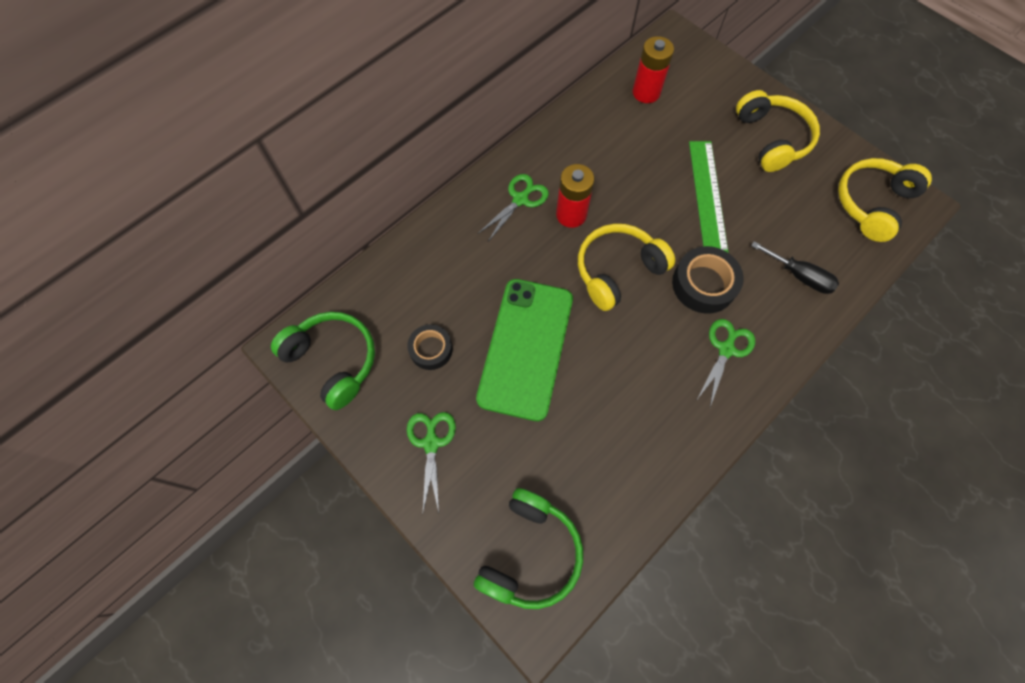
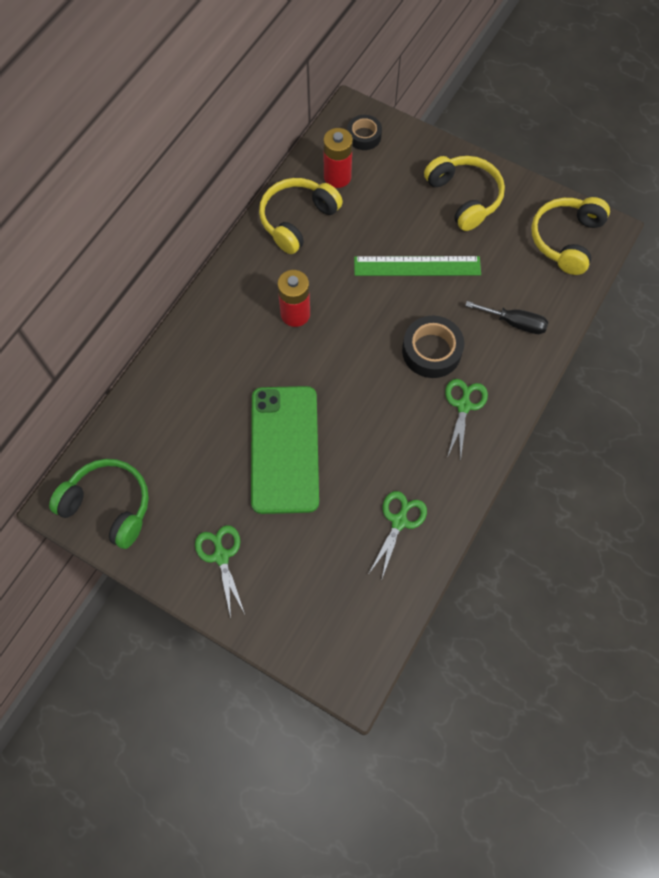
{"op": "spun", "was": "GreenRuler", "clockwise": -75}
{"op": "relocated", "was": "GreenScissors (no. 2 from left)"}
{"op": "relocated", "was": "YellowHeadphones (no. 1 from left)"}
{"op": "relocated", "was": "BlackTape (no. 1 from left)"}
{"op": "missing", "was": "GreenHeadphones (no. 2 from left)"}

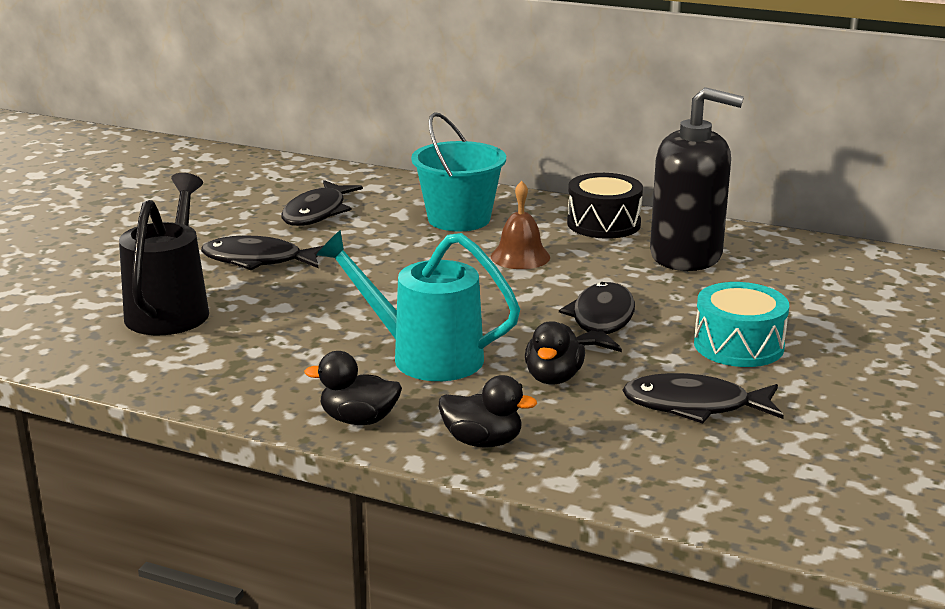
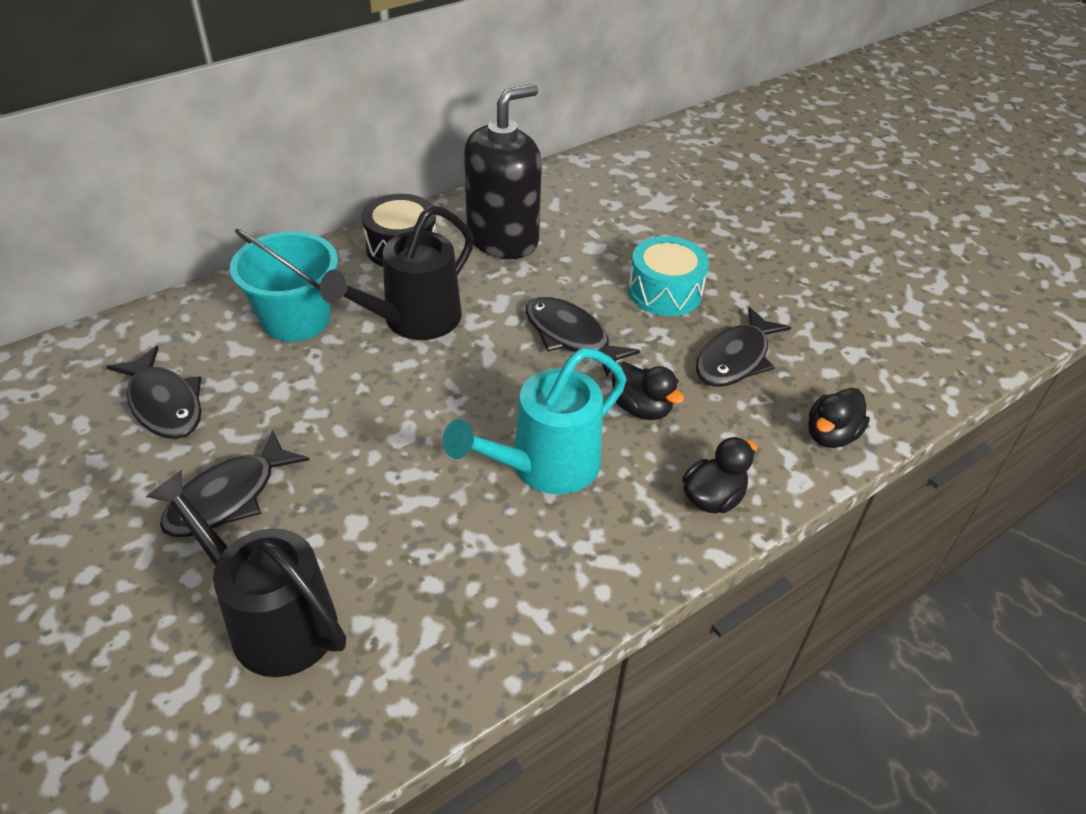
{"op": "exchanged", "was": "BrownBell", "now": "BlackWateringCan (no. 2 from left)"}
{"op": "relocated", "was": "BlackDuck (no. 1 from left in the first image)", "now": "BlackDuck (no. 3 from left)"}

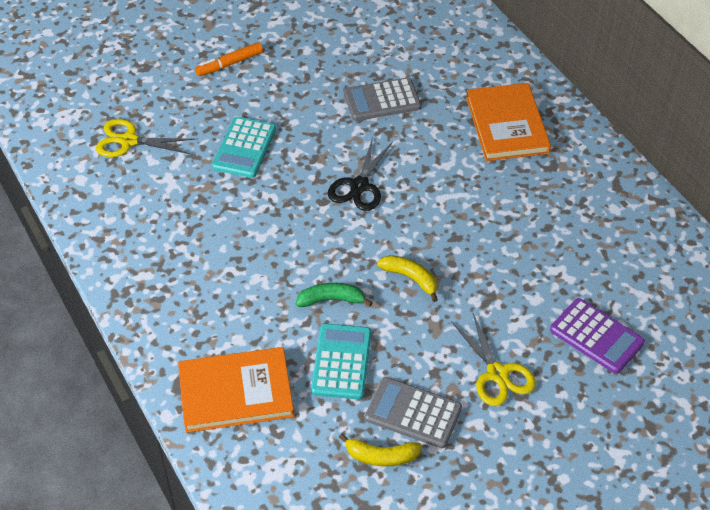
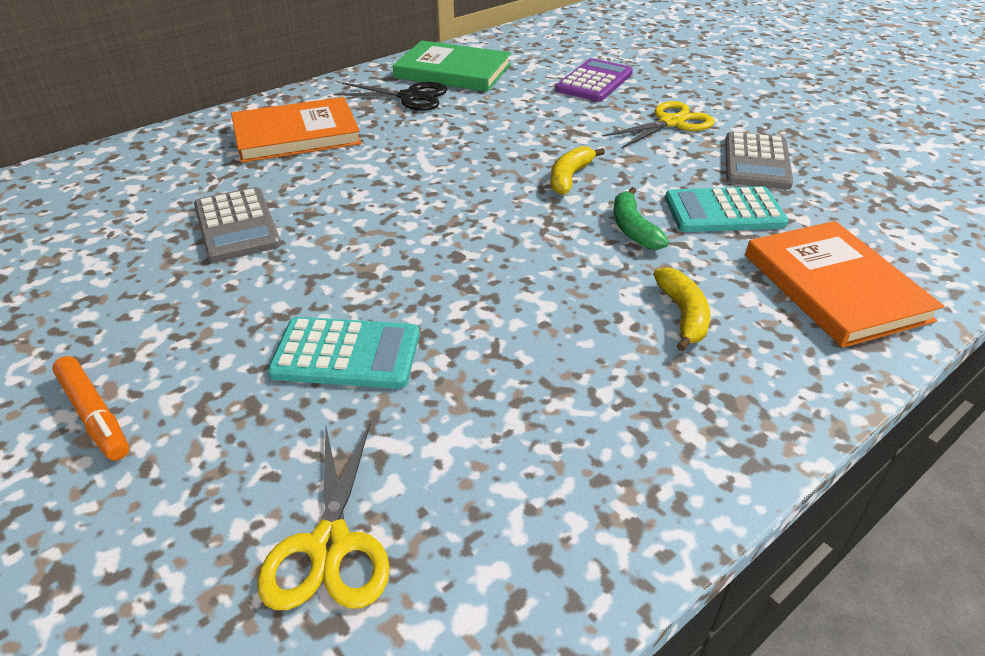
{"op": "relocated", "was": "BlackScissors"}
{"op": "relocated", "was": "YellowBanana (no. 1 from left in the first image)", "now": "YellowBanana (no. 2 from left)"}
{"op": "appeared", "now": "GreenBook"}

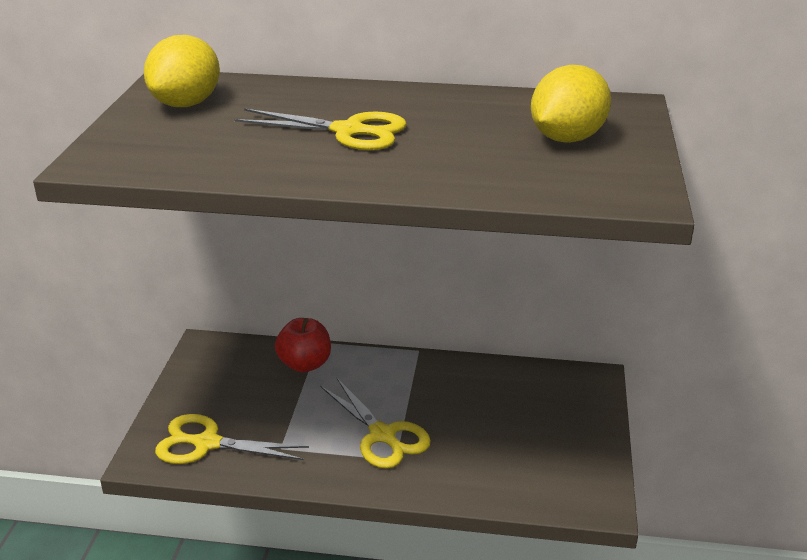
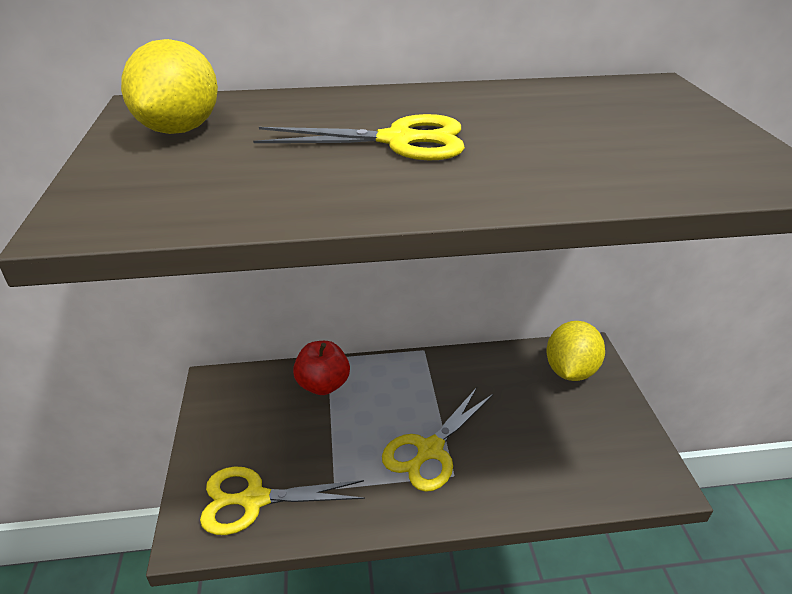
{"op": "relocated", "was": "YellowLemon (no. 2 from left)"}
{"op": "spun", "was": "YellowScissors (no. 3 from left)", "clockwise": 90}

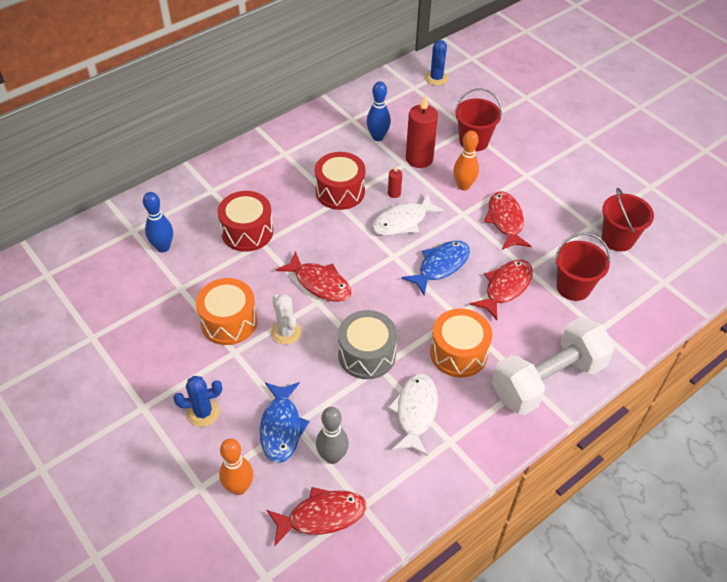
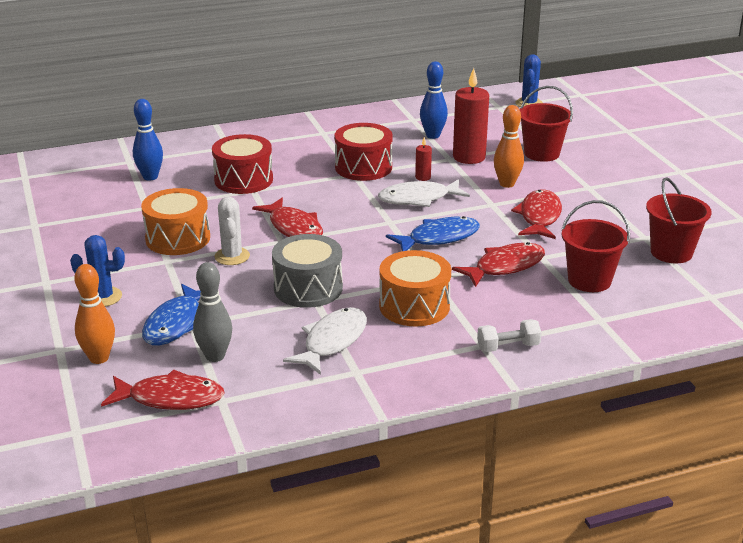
{"op": "size", "was": "WhiteDumbbell", "ratio": 0.4}

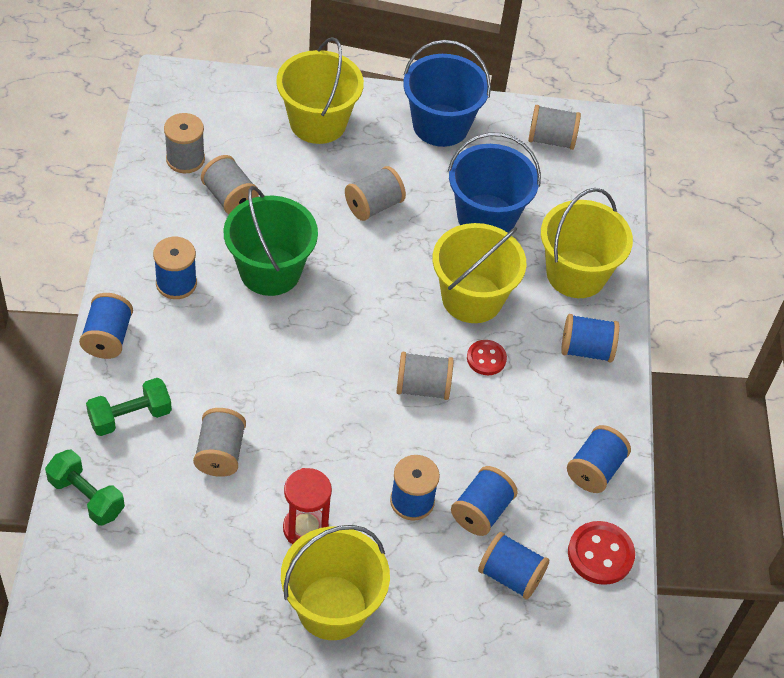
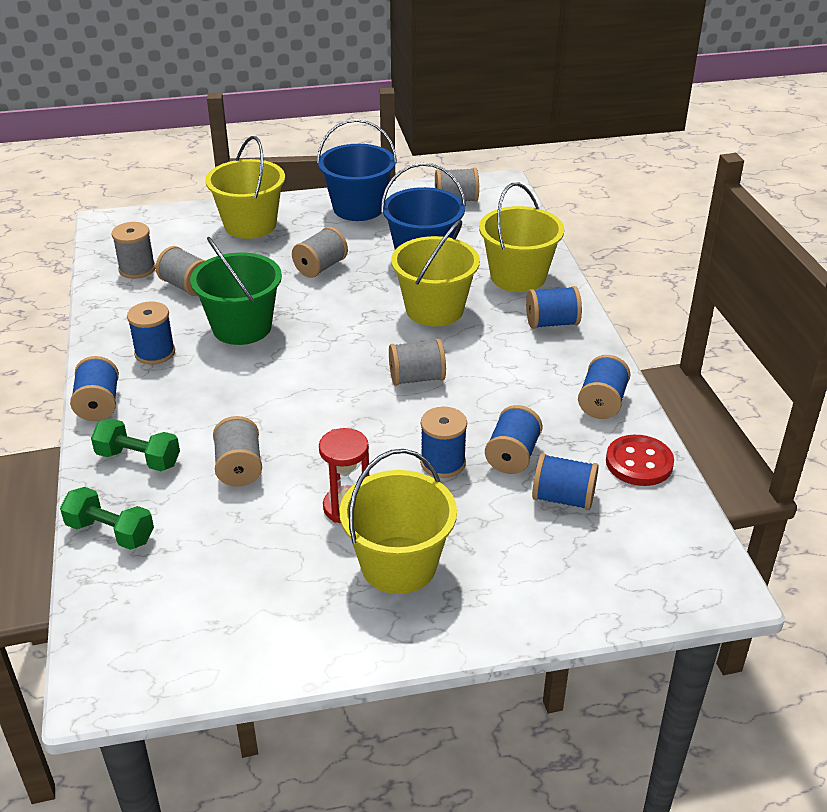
{"op": "missing", "was": "RedButton (no. 1 from left)"}
{"op": "spun", "was": "GreenDumbbell (no. 2 from left)", "clockwise": 60}

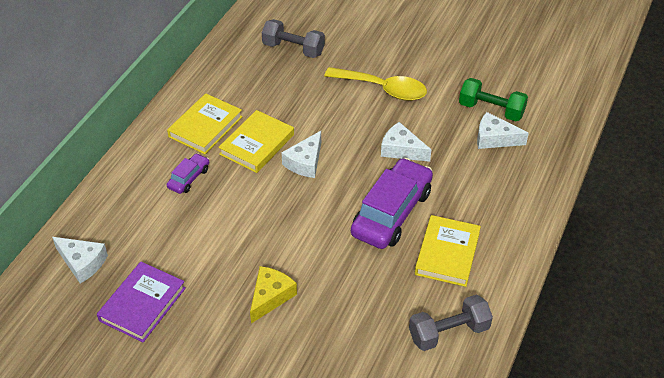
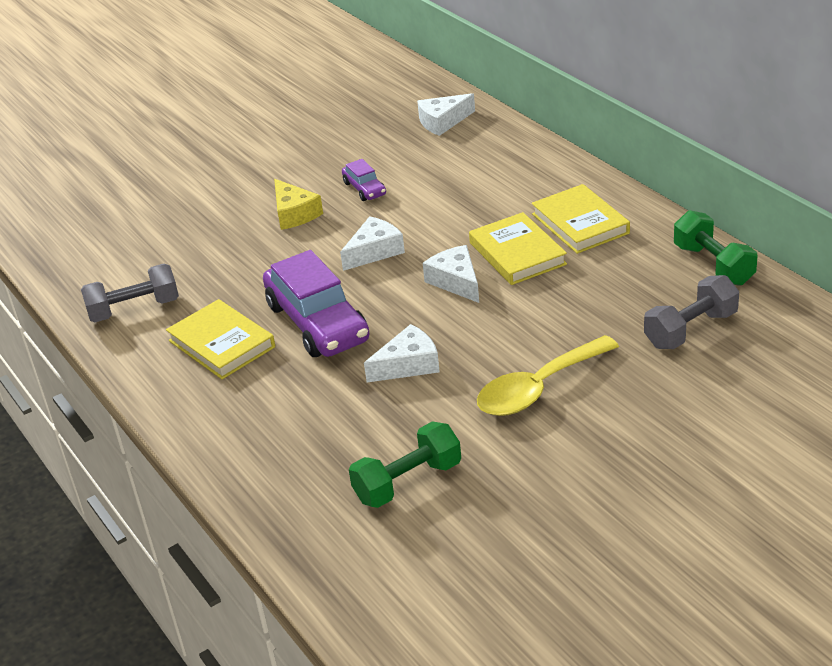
{"op": "relocated", "was": "WhiteCheese (no. 4 from left in the first image)", "now": "WhiteCheese (no. 1 from left)"}
{"op": "relocated", "was": "PurpleCar (no. 1 from left in the first image)", "now": "PurpleCar (no. 2 from left)"}
{"op": "missing", "was": "PurpleBook"}
{"op": "spun", "was": "GreyDumbbell (no. 2 from left in the first image)", "clockwise": 60}
{"op": "appeared", "now": "GreenDumbbell (no. 2 from left)"}

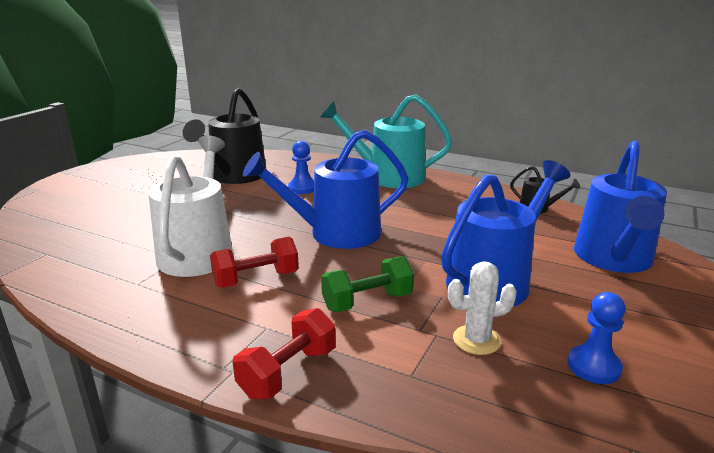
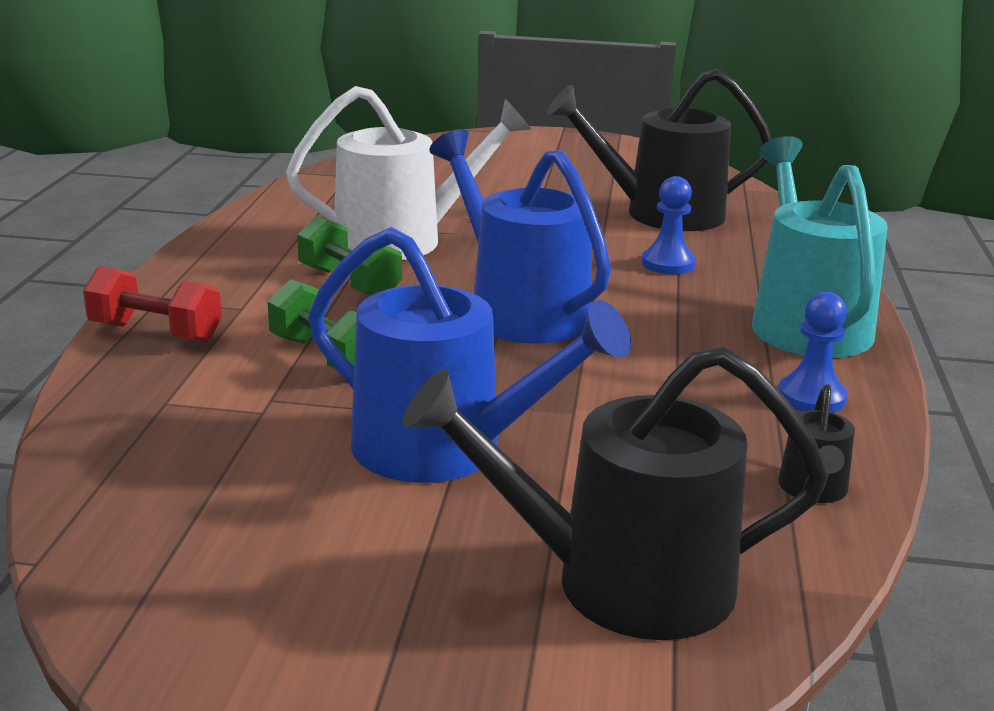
{"op": "colour", "was": "BlueWateringCan (no. 3 from left)", "now": "BlackWateringCan (no. 1 from left)"}
{"op": "colour", "was": "RedDumbbell (no. 1 from left)", "now": "GreenDumbbell (no. 2 from left)"}
{"op": "missing", "was": "WhiteCactus"}
{"op": "relocated", "was": "BluePawn (no. 2 from left)"}

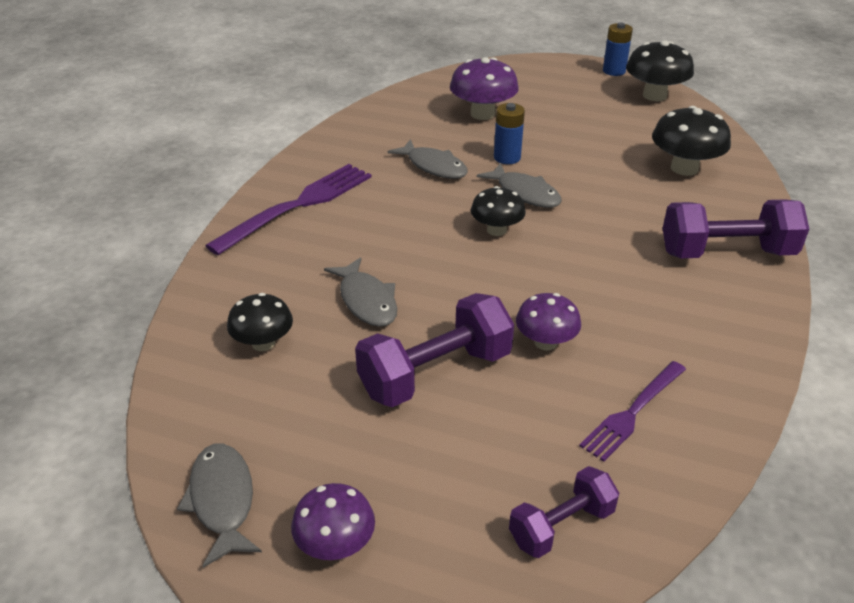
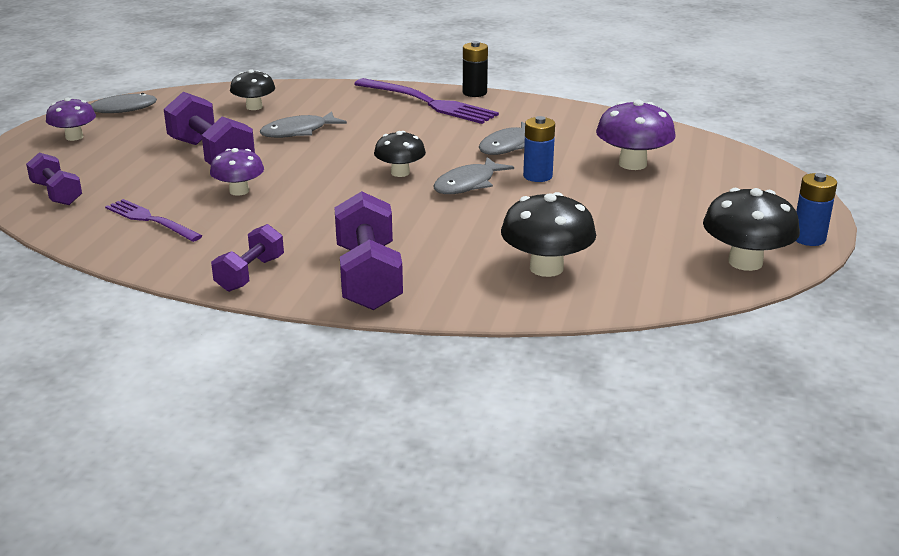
{"op": "appeared", "now": "BlackBattery"}
{"op": "appeared", "now": "PurpleDumbbell (no. 3 from left)"}

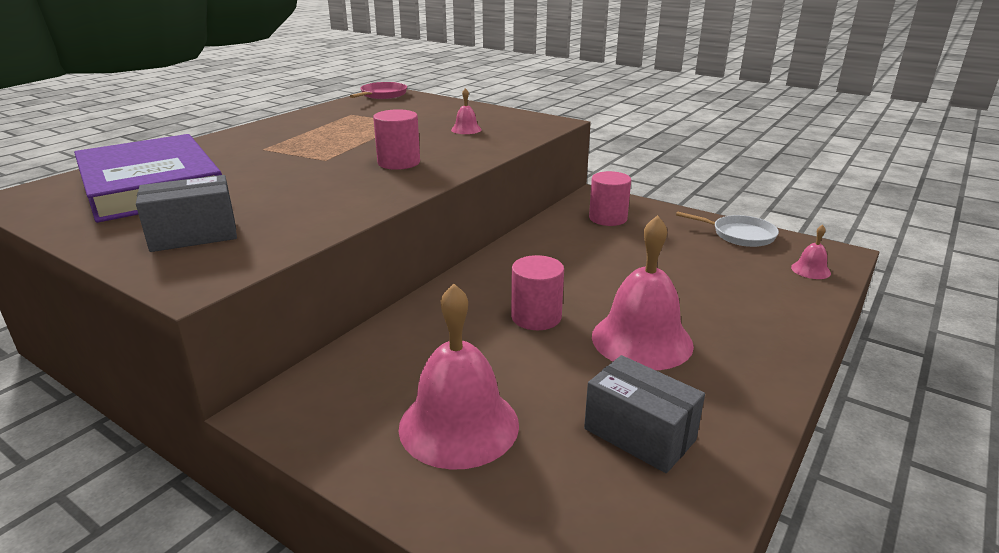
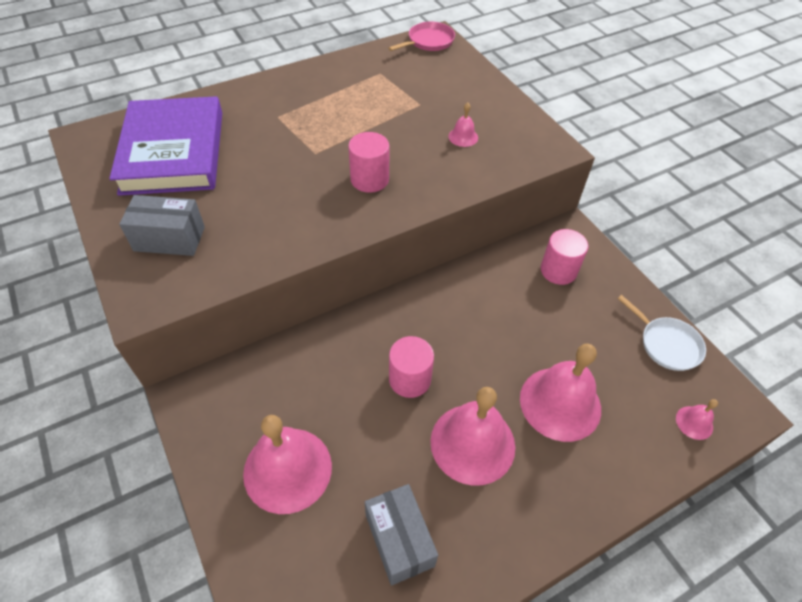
{"op": "appeared", "now": "PinkBell (no. 4 from left)"}

